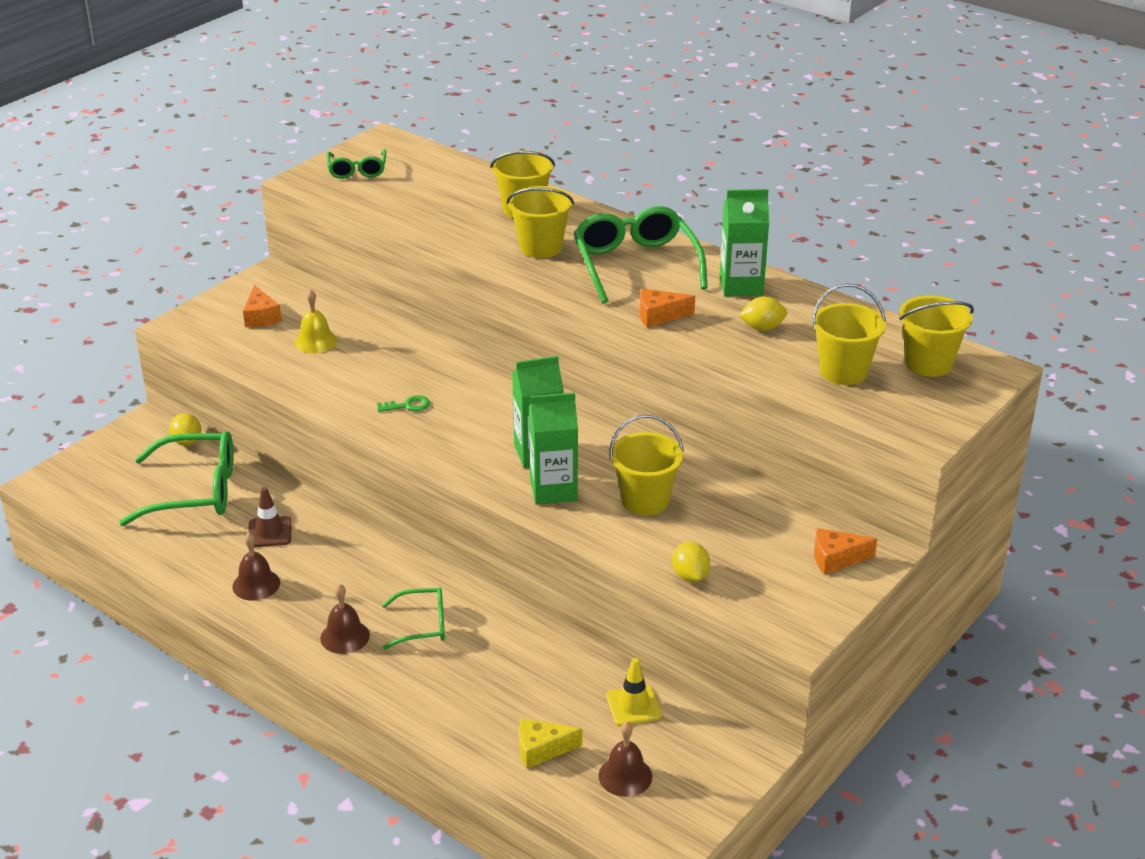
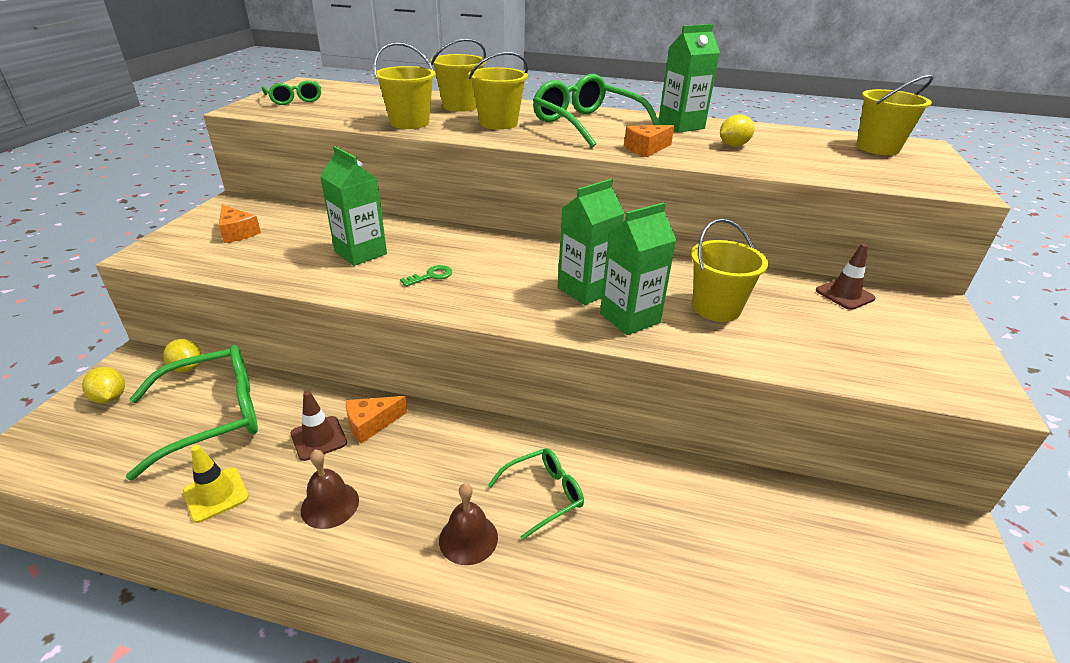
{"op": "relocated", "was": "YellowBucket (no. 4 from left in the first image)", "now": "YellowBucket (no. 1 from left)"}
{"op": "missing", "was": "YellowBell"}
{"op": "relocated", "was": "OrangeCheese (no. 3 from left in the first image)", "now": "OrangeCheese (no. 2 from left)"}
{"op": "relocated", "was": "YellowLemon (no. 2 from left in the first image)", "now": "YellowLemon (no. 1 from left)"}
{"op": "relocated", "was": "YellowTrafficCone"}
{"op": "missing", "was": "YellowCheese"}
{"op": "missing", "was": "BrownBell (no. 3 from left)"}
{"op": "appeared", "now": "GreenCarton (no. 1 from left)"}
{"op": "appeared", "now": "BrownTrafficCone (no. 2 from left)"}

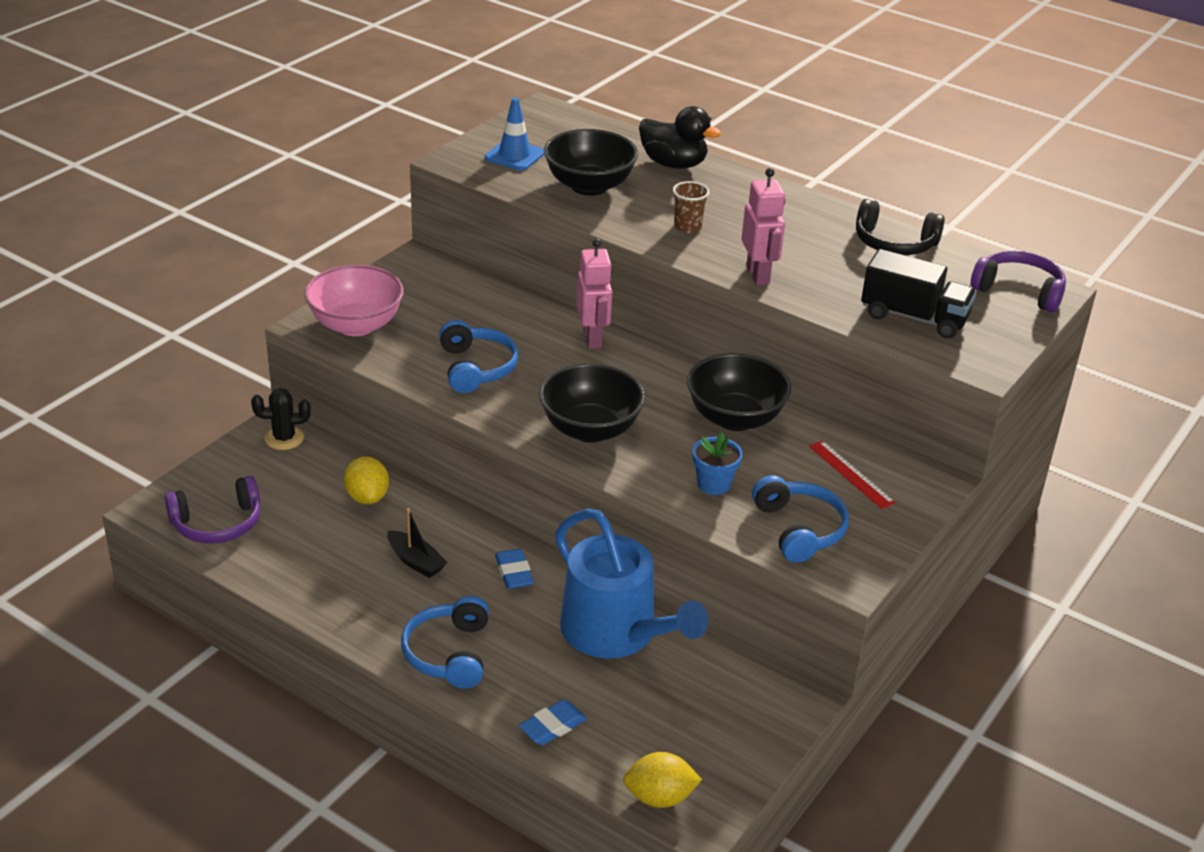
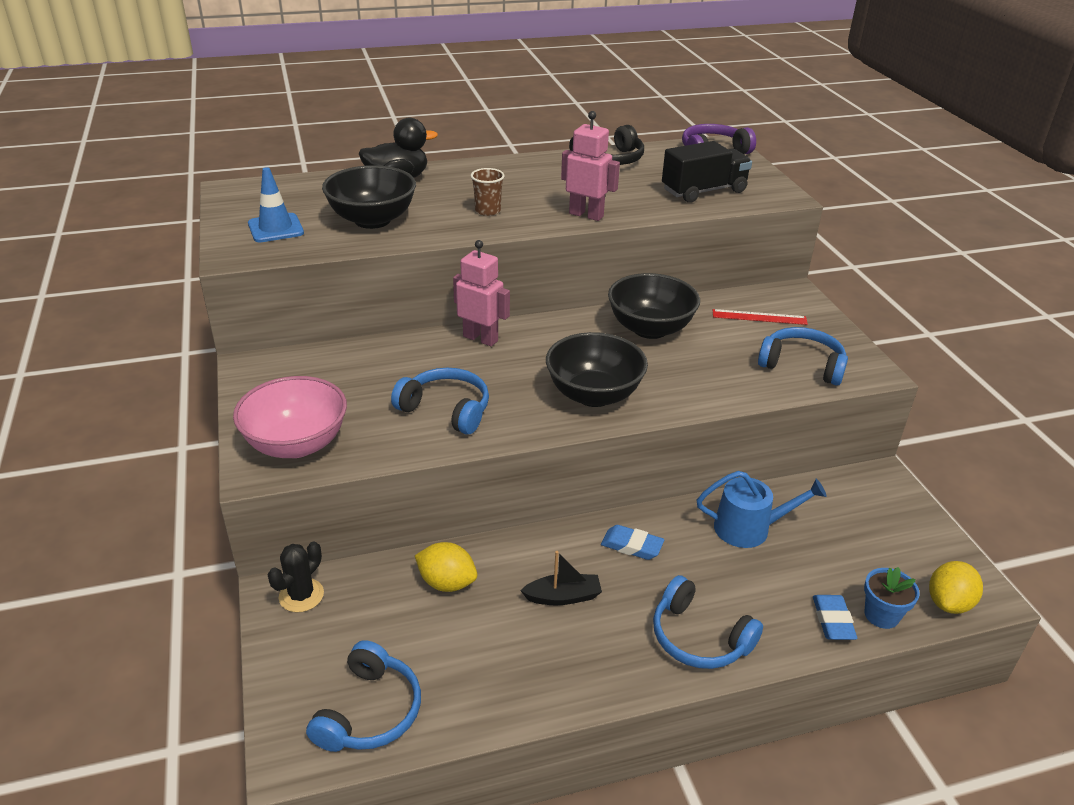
{"op": "relocated", "was": "BlueFlowerPot"}
{"op": "colour", "was": "PurpleHeadphones (no. 1 from left)", "now": "BlueHeadphones (no. 1 from left)"}
{"op": "size", "was": "BlueWateringCan", "ratio": 0.62}

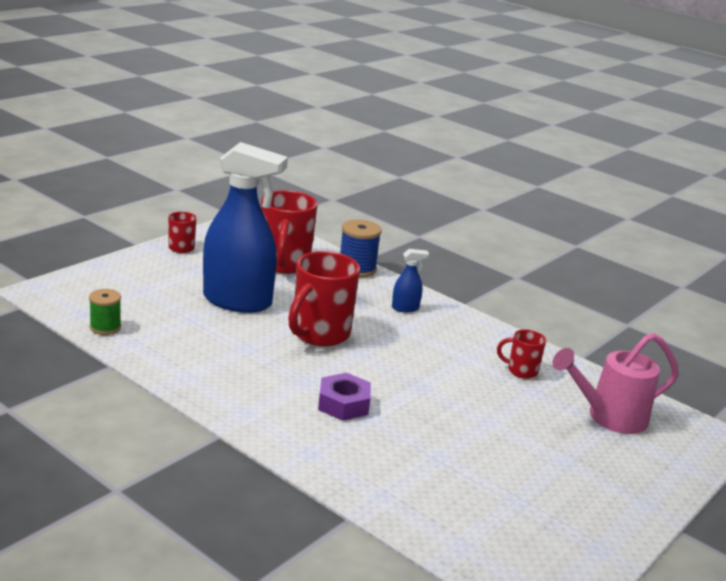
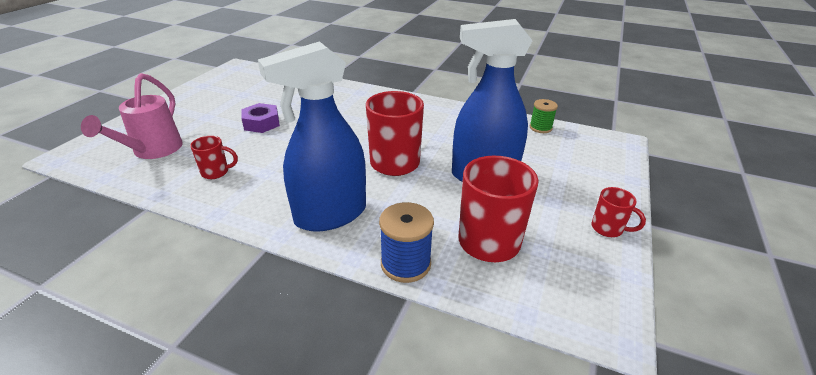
{"op": "size", "was": "BlueSprayBottle (no. 2 from left in the first image)", "ratio": 2.47}
{"op": "spun", "was": "PinkWateringCan", "clockwise": 135}
{"op": "relocated", "was": "PurpleNut"}

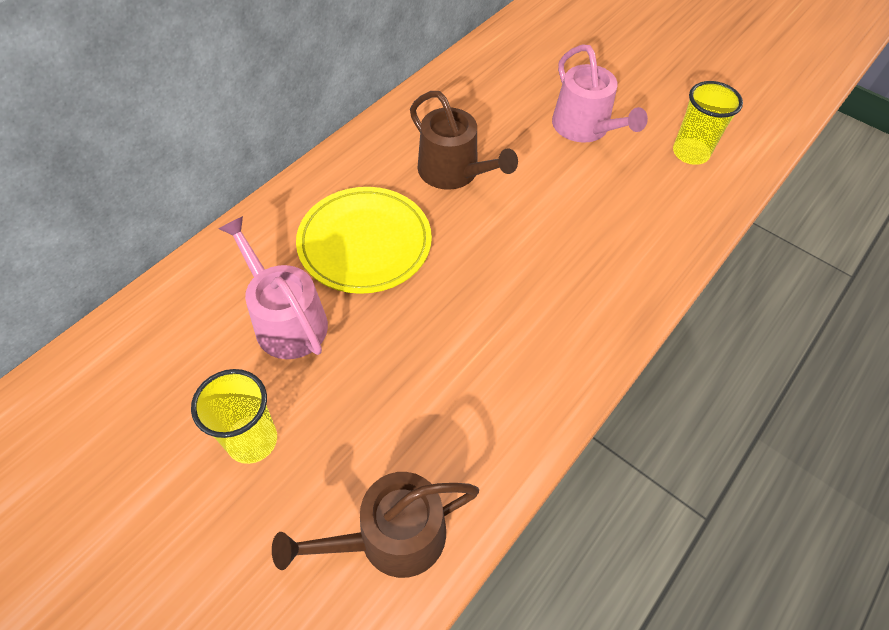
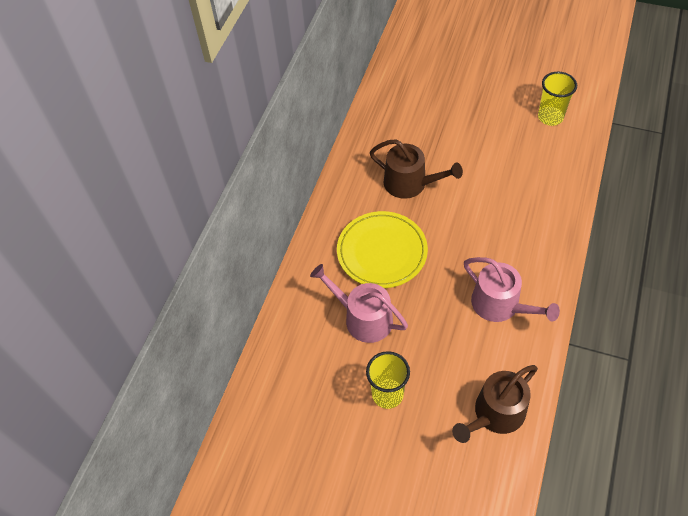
{"op": "relocated", "was": "PinkWateringCan (no. 2 from left)"}

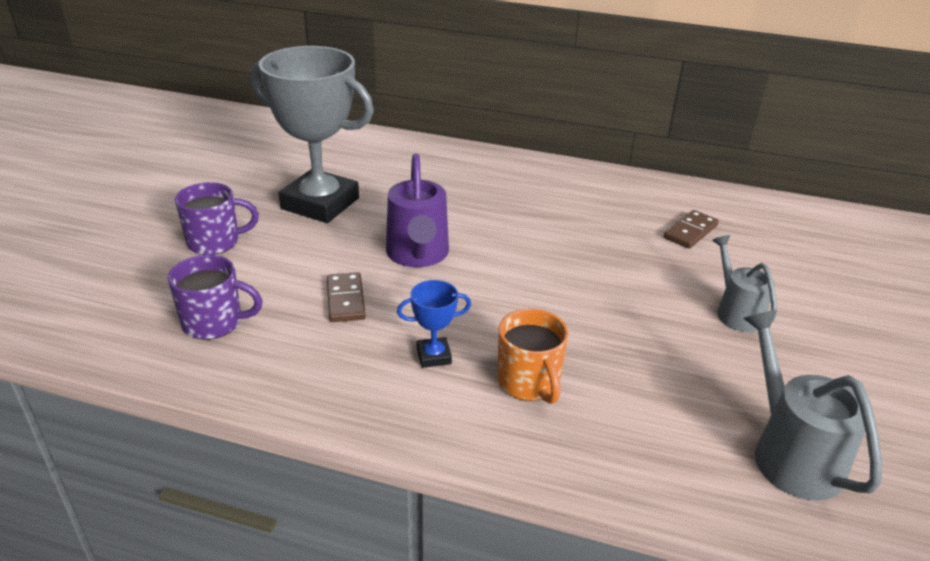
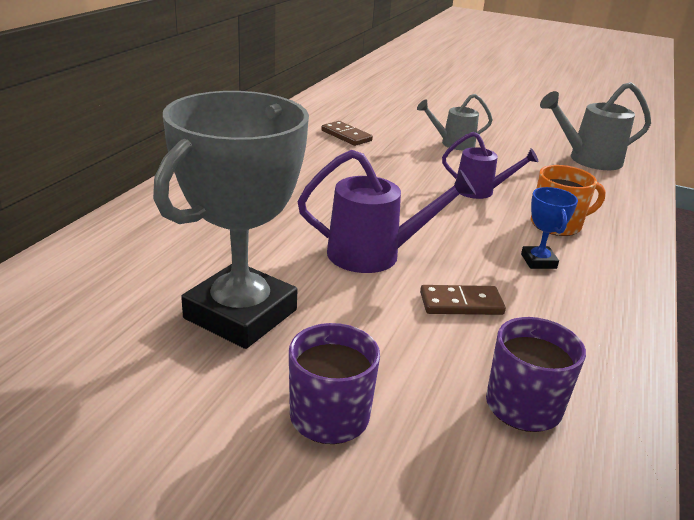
{"op": "appeared", "now": "PurpleWateringCan (no. 2 from left)"}

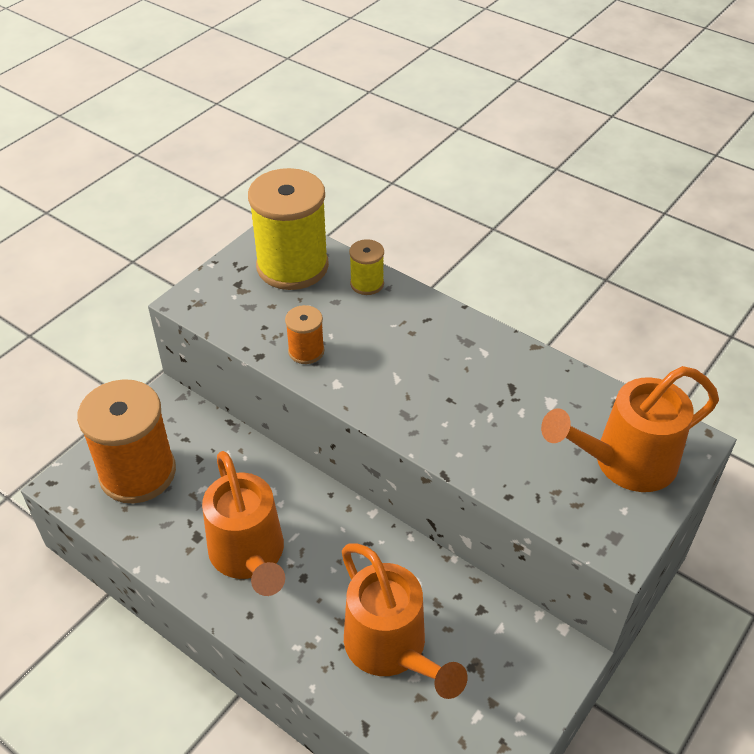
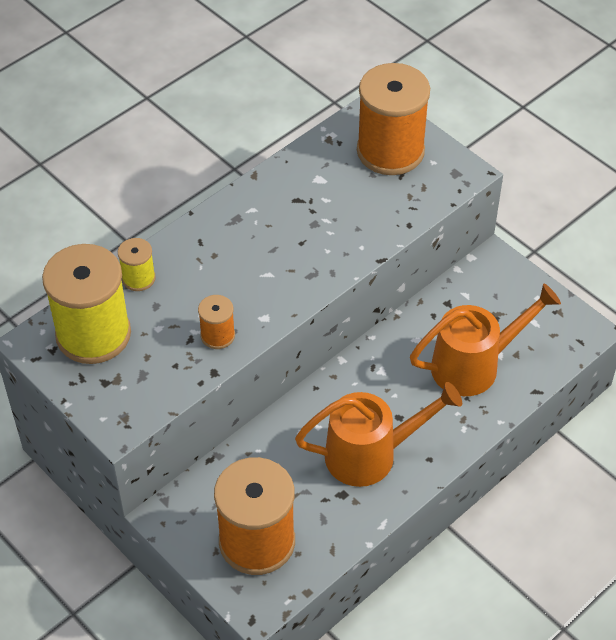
{"op": "exchanged", "was": "OrangeWateringCan (no. 3 from left)", "now": "OrangeSpool (no. 3 from left)"}

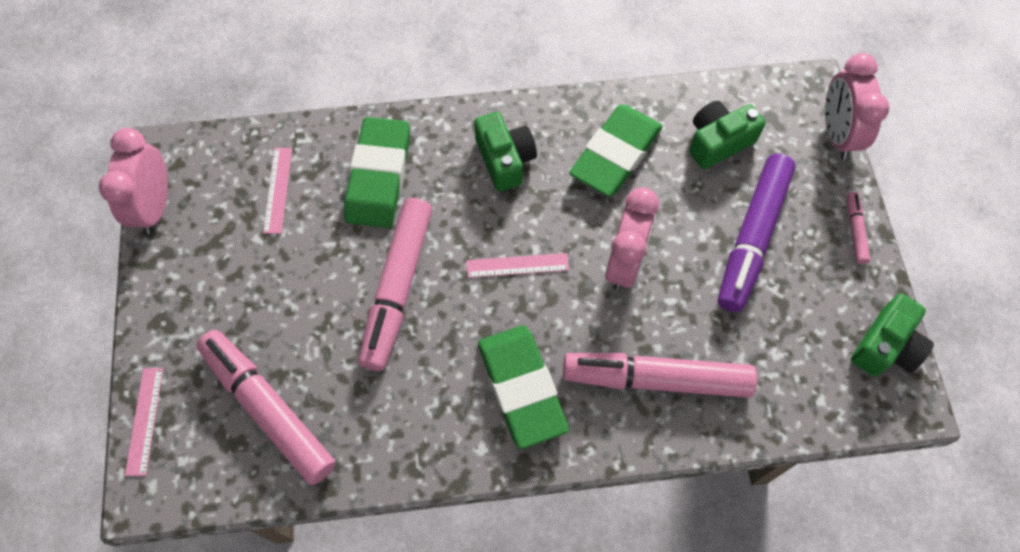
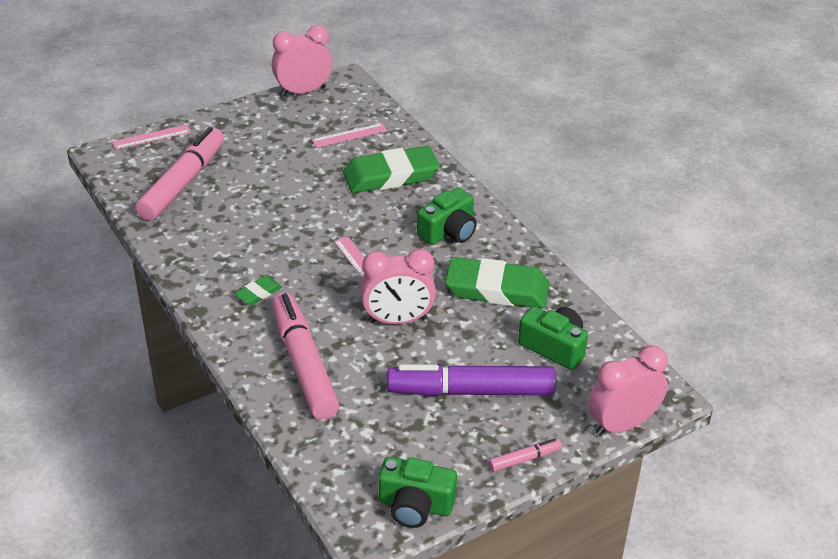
{"op": "missing", "was": "PinkMarker (no. 2 from left)"}
{"op": "size", "was": "GreenEraser (no. 2 from left in the first image)", "ratio": 0.45}

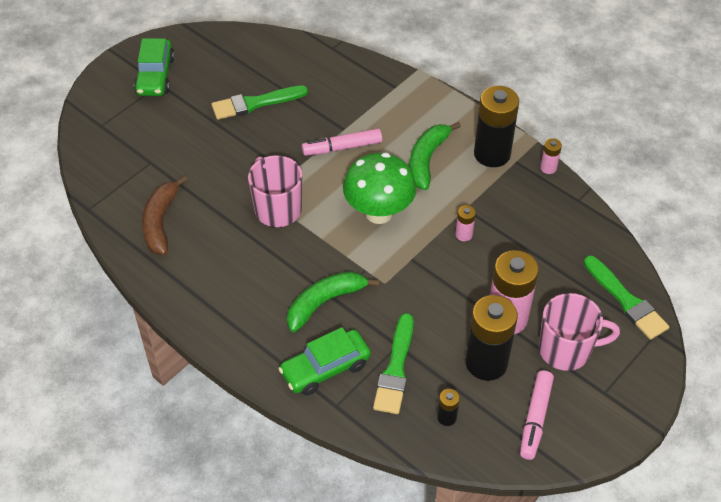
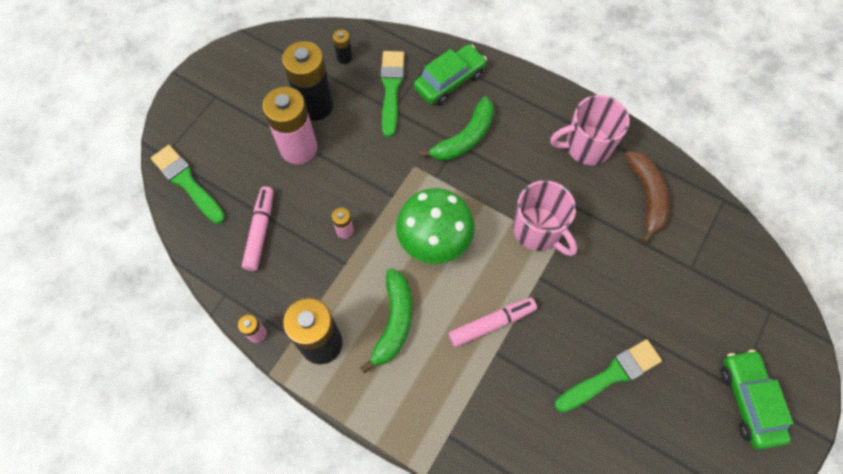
{"op": "relocated", "was": "PinkMug (no. 2 from left)"}
{"op": "relocated", "was": "PinkMarker (no. 2 from left in the first image)", "now": "PinkMarker (no. 1 from left)"}

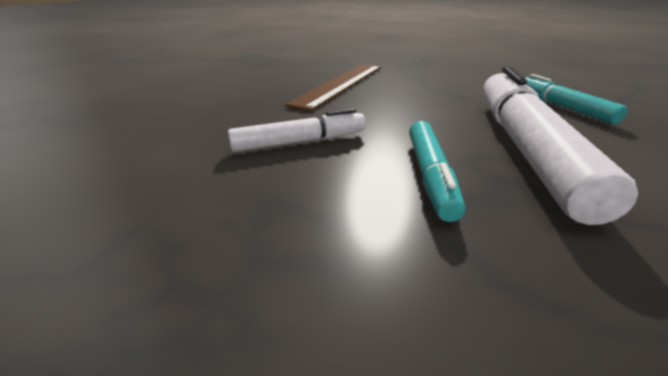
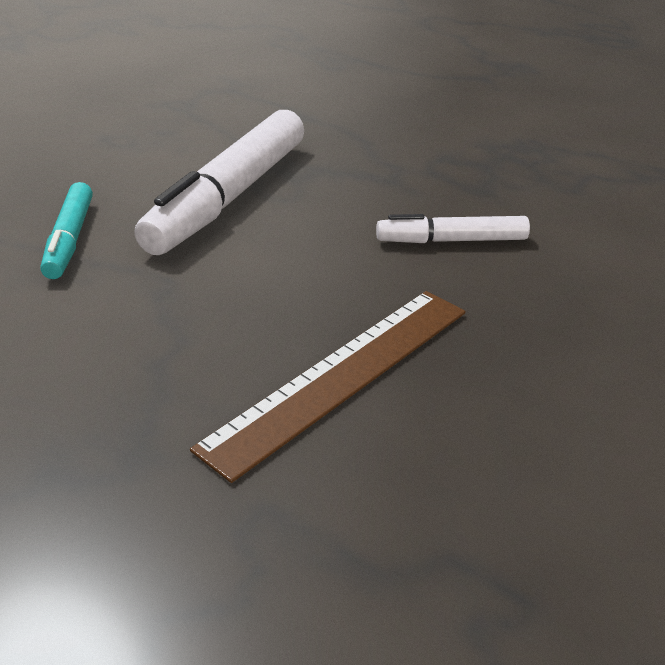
{"op": "missing", "was": "TurquoiseMarker (no. 1 from left)"}

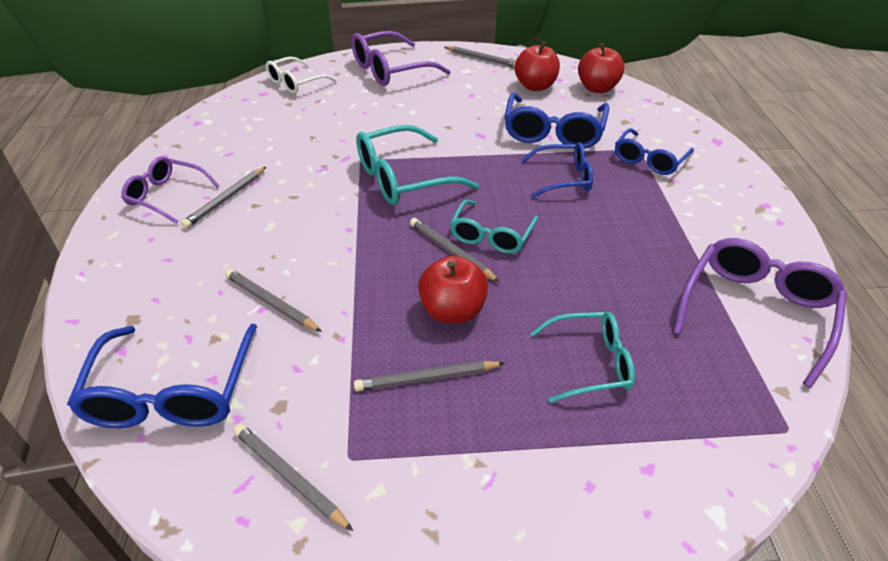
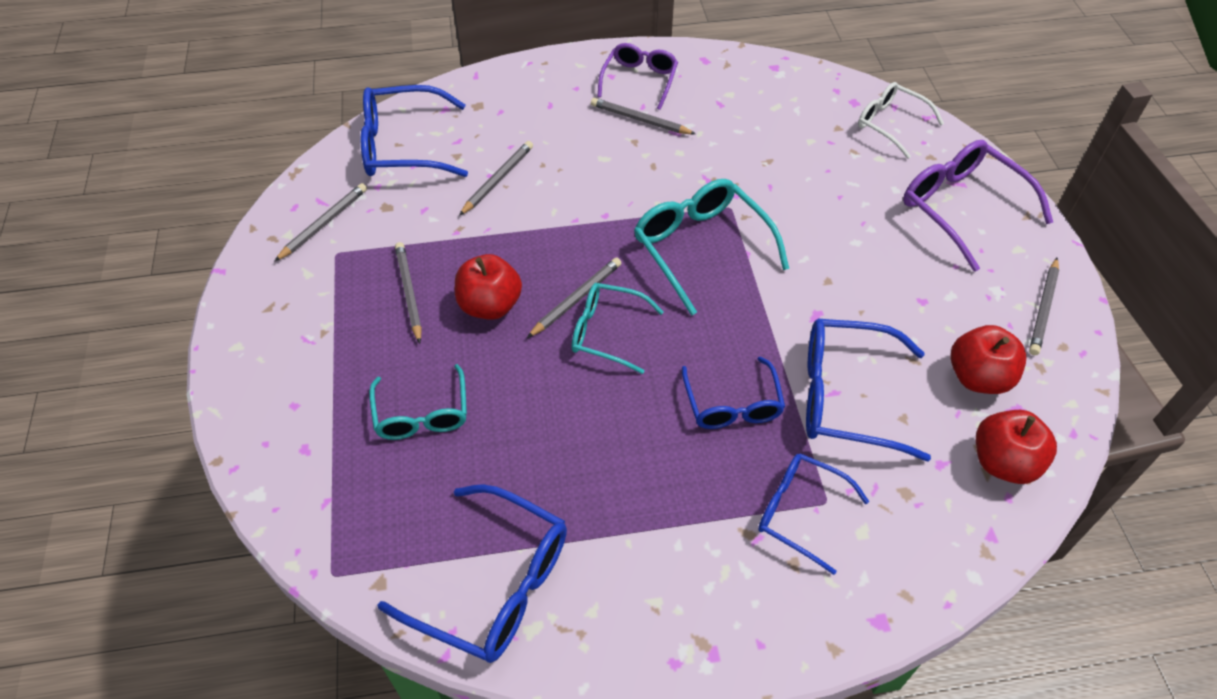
{"op": "colour", "was": "PurpleGlasses (no. 3 from left)", "now": "BlueGlasses (no. 2 from left)"}

